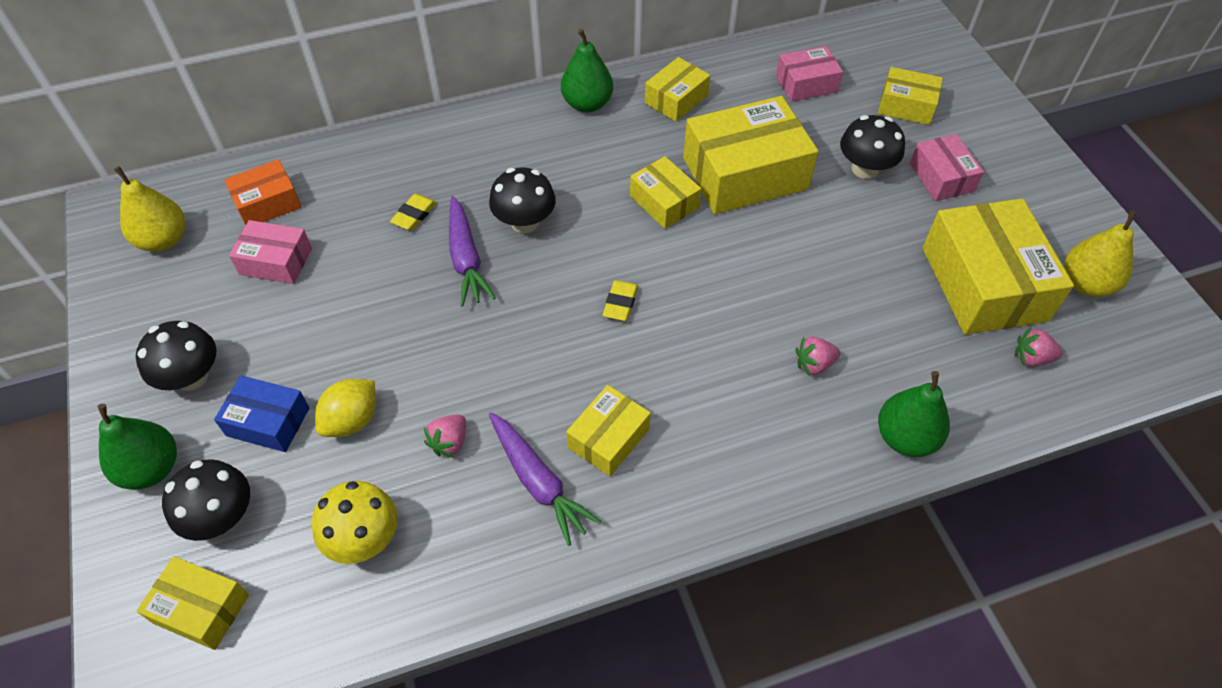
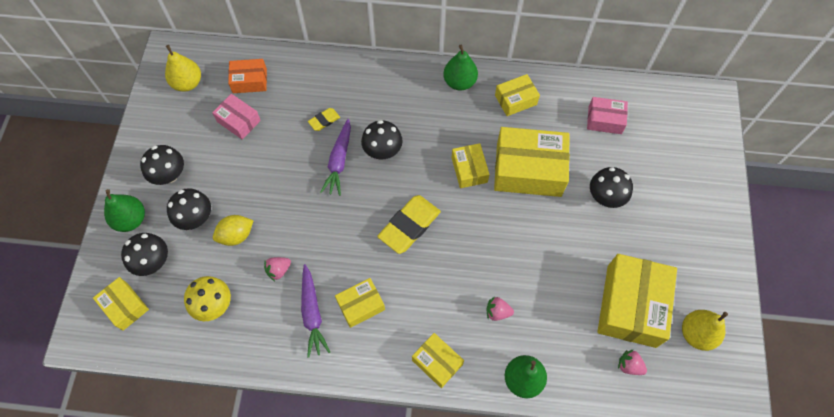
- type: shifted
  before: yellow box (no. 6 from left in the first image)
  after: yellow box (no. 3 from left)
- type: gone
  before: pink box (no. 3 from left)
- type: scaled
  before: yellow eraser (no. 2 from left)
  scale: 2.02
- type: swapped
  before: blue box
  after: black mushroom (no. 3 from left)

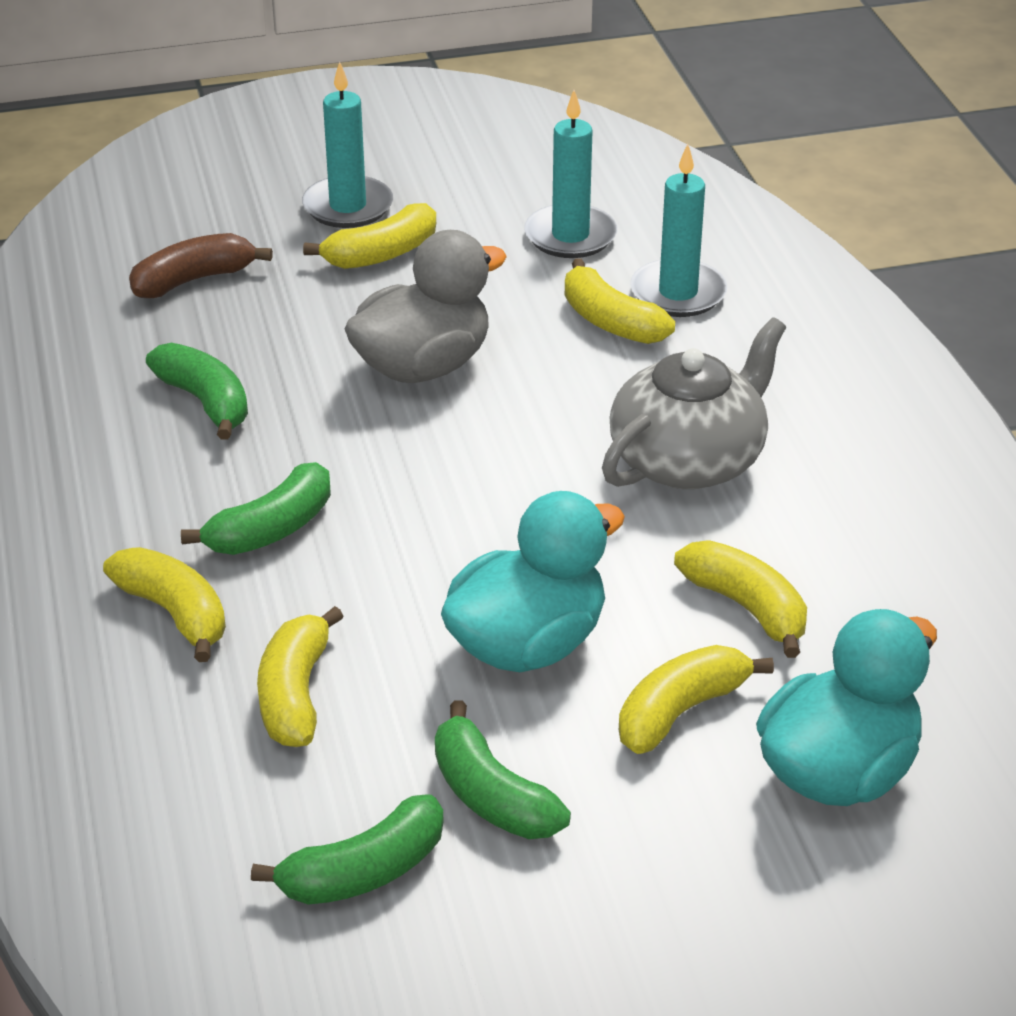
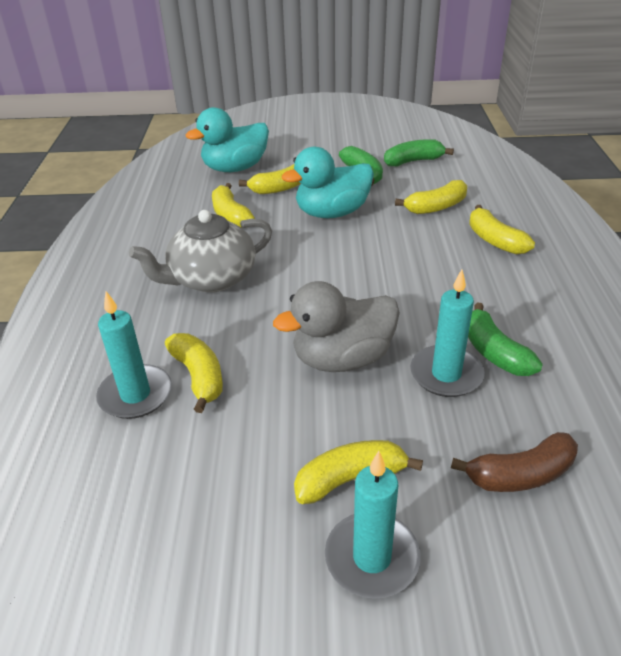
- type: shifted
  before: turquoise candle (no. 2 from left in the first image)
  after: turquoise candle (no. 3 from left)
- type: gone
  before: green banana (no. 2 from left)
- type: rotated
  before: yellow banana (no. 2 from left in the first image)
  turn: 45

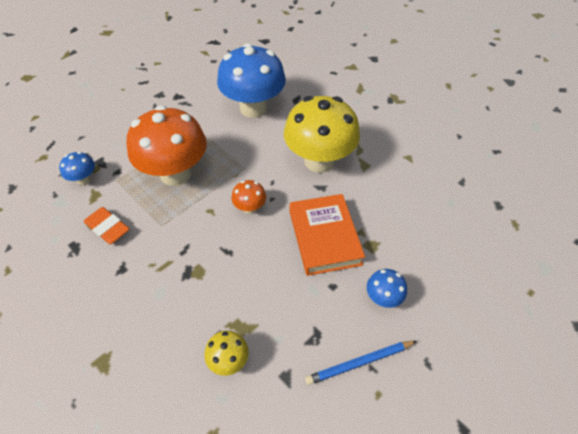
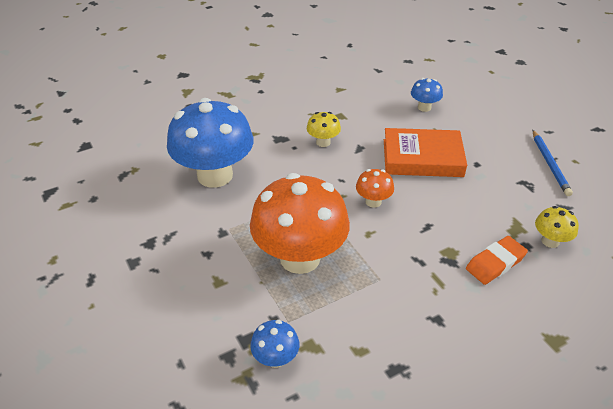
- type: scaled
  before: yellow mushroom (no. 2 from left in the first image)
  scale: 0.44
- type: shifted
  before: orange eraser
- type: shifted
  before: blue mushroom (no. 3 from left)

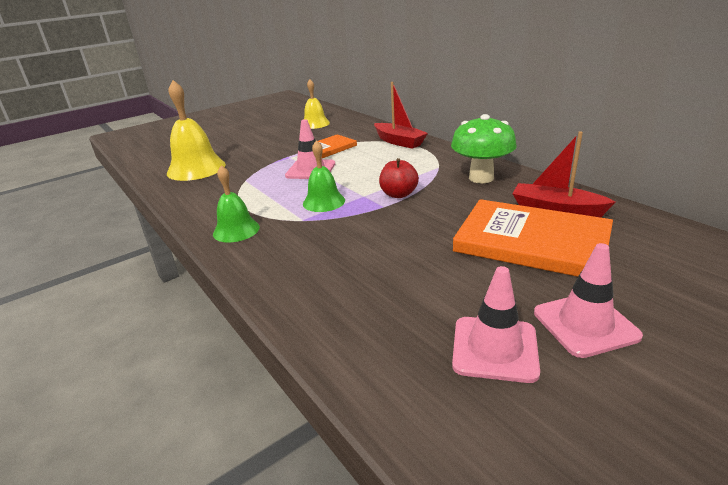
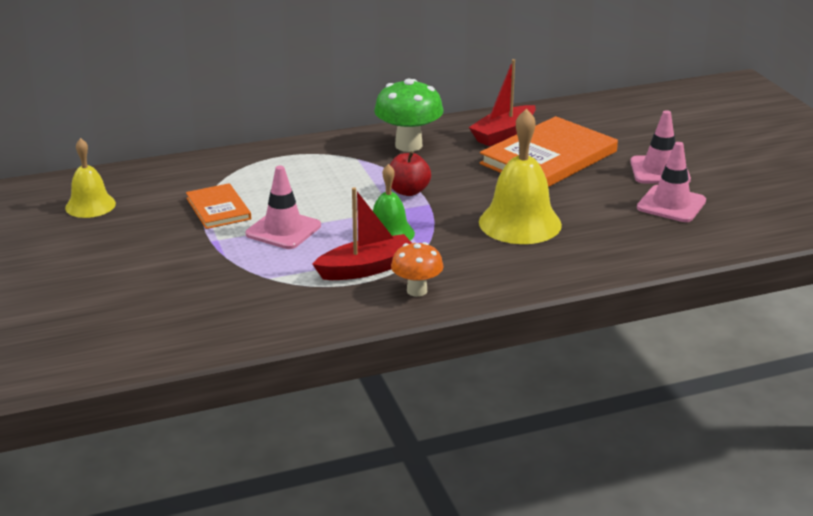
- type: shifted
  before: yellow bell (no. 1 from left in the first image)
  after: yellow bell (no. 2 from left)
- type: shifted
  before: red boat (no. 1 from left)
- type: swapped
  before: green bell (no. 1 from left)
  after: orange mushroom

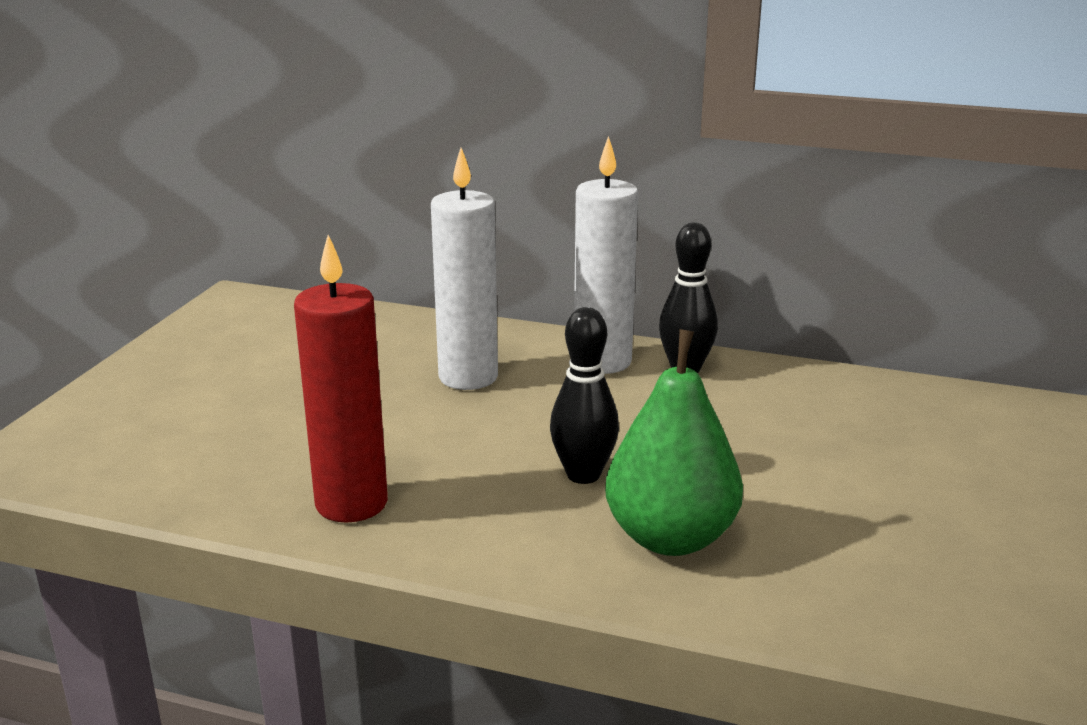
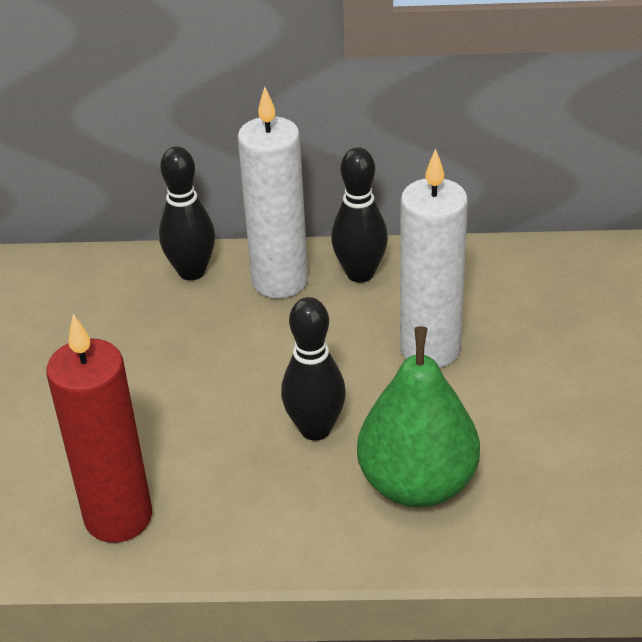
- type: shifted
  before: white candle (no. 1 from left in the first image)
  after: white candle (no. 2 from left)
- type: new
  after: black bowling pin (no. 1 from left)

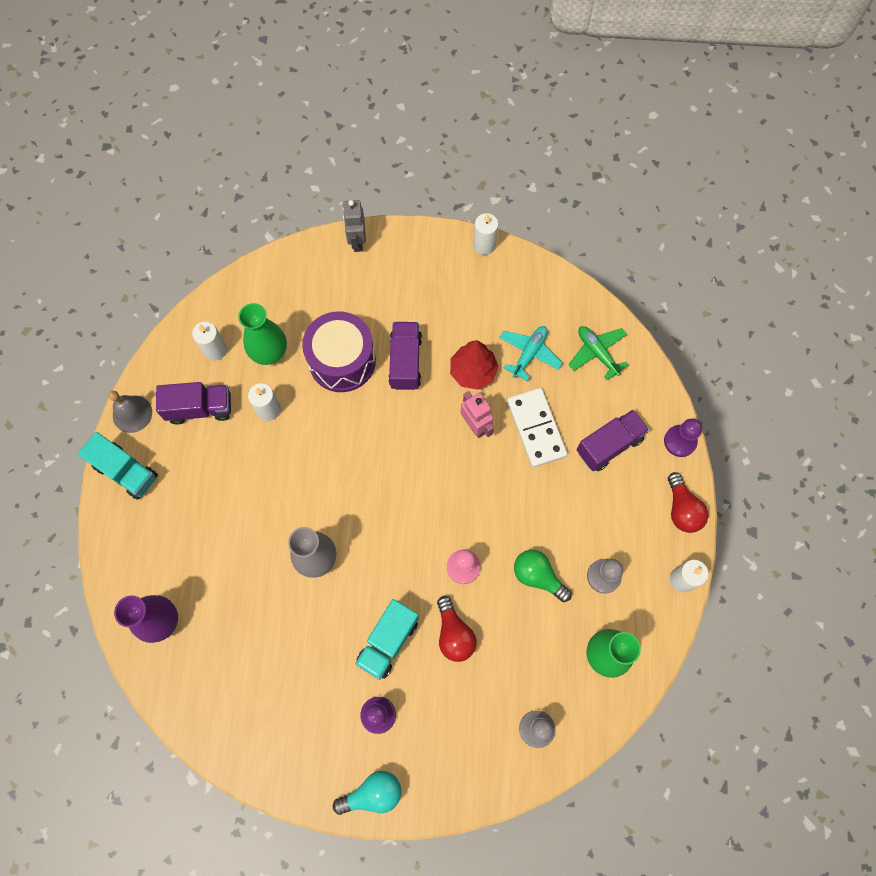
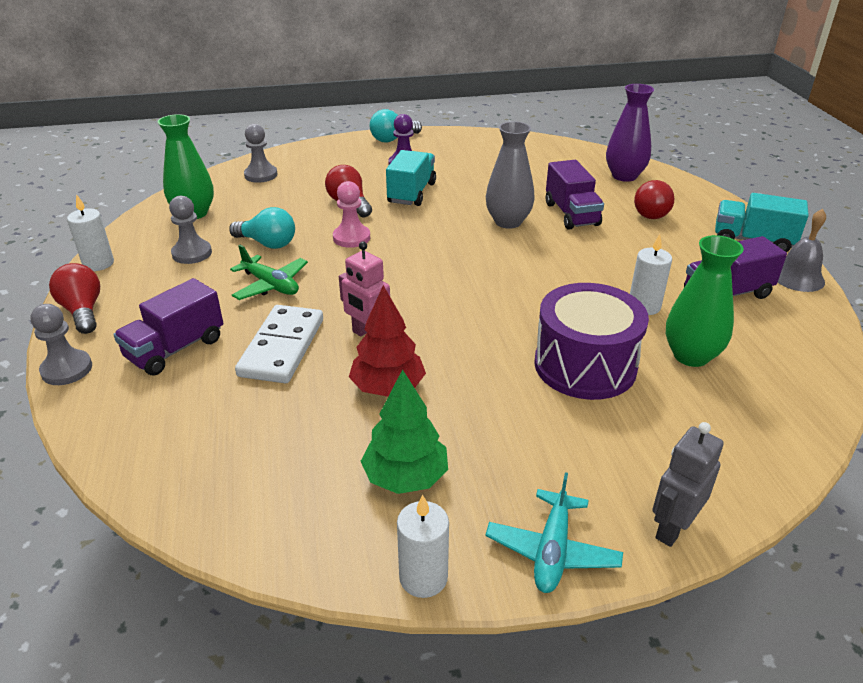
- type: rotated
  before: grey robot
  turn: -120
- type: gone
  before: white candle (no. 1 from left)
- type: shifted
  before: purple truck (no. 2 from left)
- type: shifted
  before: turquoise plane
- type: shifted
  before: green plane
- type: rotated
  before: white domino
  turn: 45
- type: repainted
  before: purple pawn (no. 2 from left)
  after: grey pawn (no. 1 from left)
- type: repainted
  before: green light bulb
  after: turquoise light bulb (no. 1 from left)
- type: new
  after: red light bulb (no. 3 from left)
- type: new
  after: green tree

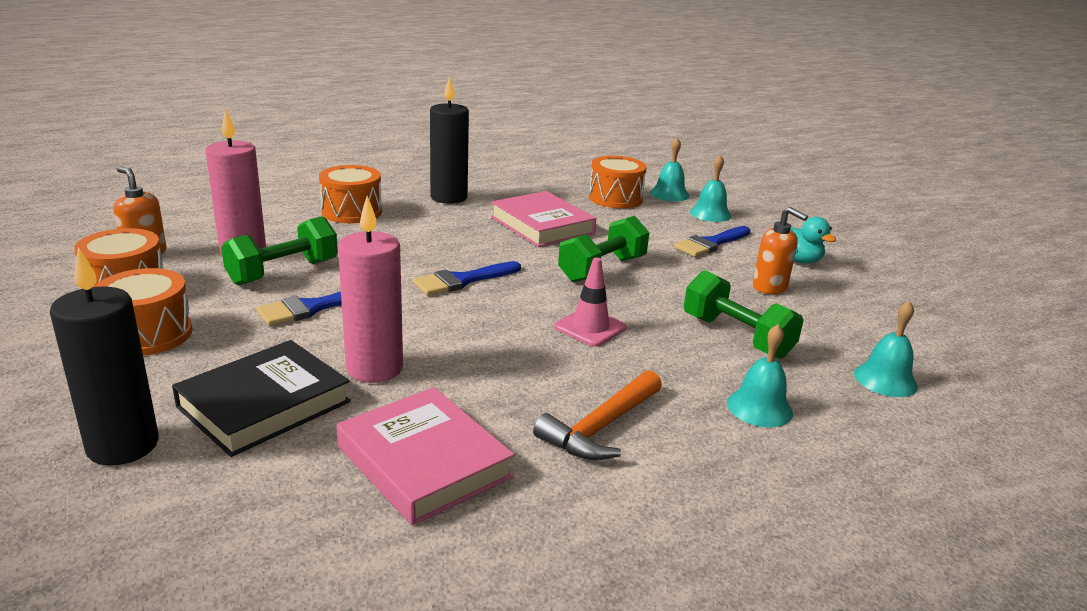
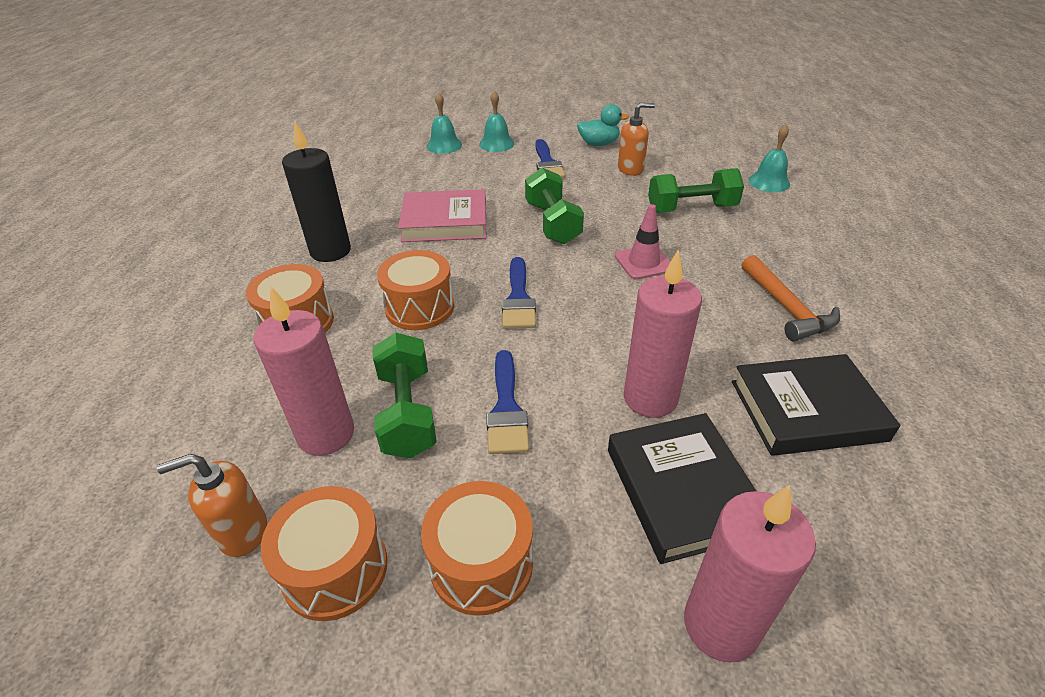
- type: shifted
  before: orange drum (no. 4 from left in the first image)
  after: orange drum (no. 3 from left)
- type: repainted
  before: black candle (no. 1 from left)
  after: pink candle (no. 3 from left)
- type: gone
  before: turquoise bell (no. 3 from left)
- type: repainted
  before: pink book (no. 1 from left)
  after: black book (no. 2 from left)

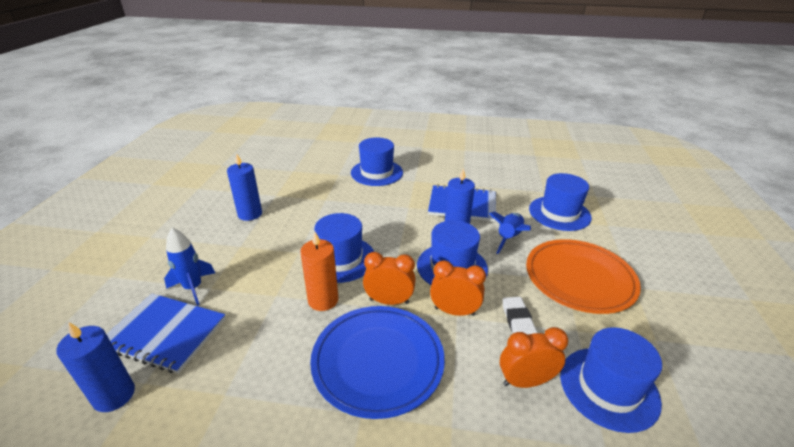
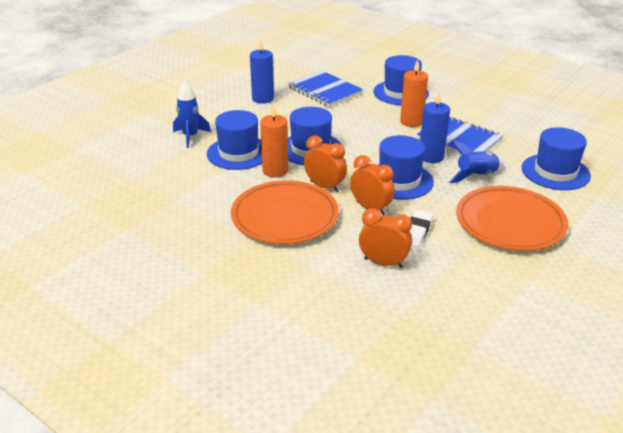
- type: shifted
  before: blue notebook (no. 1 from left)
- type: repainted
  before: blue plate
  after: orange plate (no. 1 from left)
- type: gone
  before: blue candle (no. 1 from left)
- type: shifted
  before: blue hat (no. 5 from left in the first image)
  after: blue hat (no. 1 from left)
- type: new
  after: orange candle (no. 2 from left)

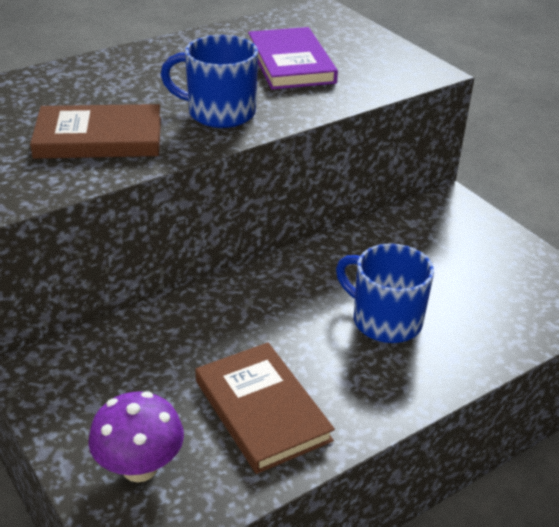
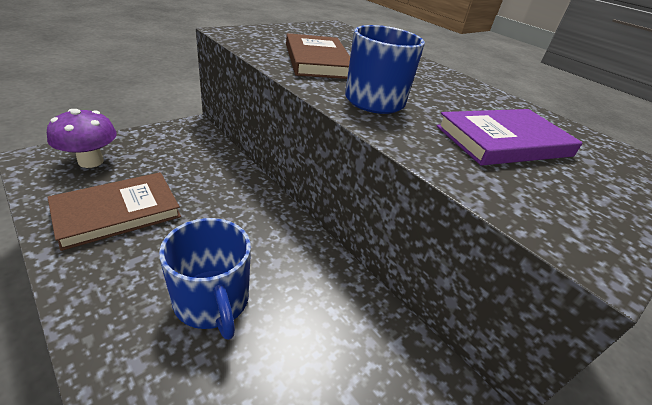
- type: rotated
  before: blue mug (no. 2 from left in the first image)
  turn: 120

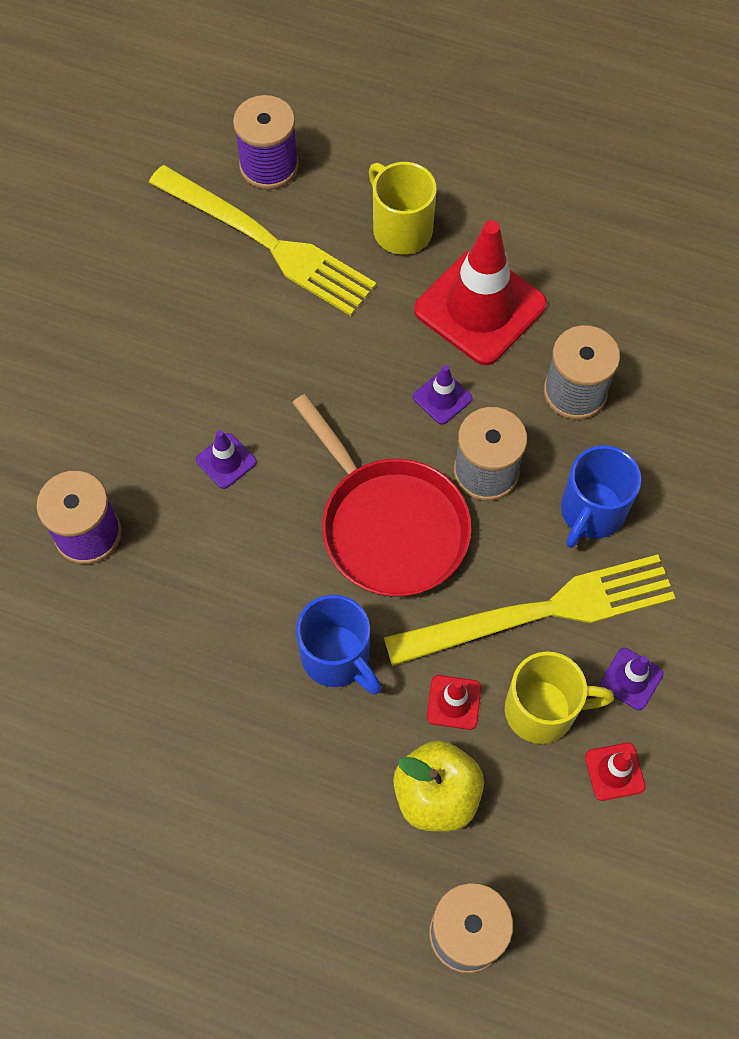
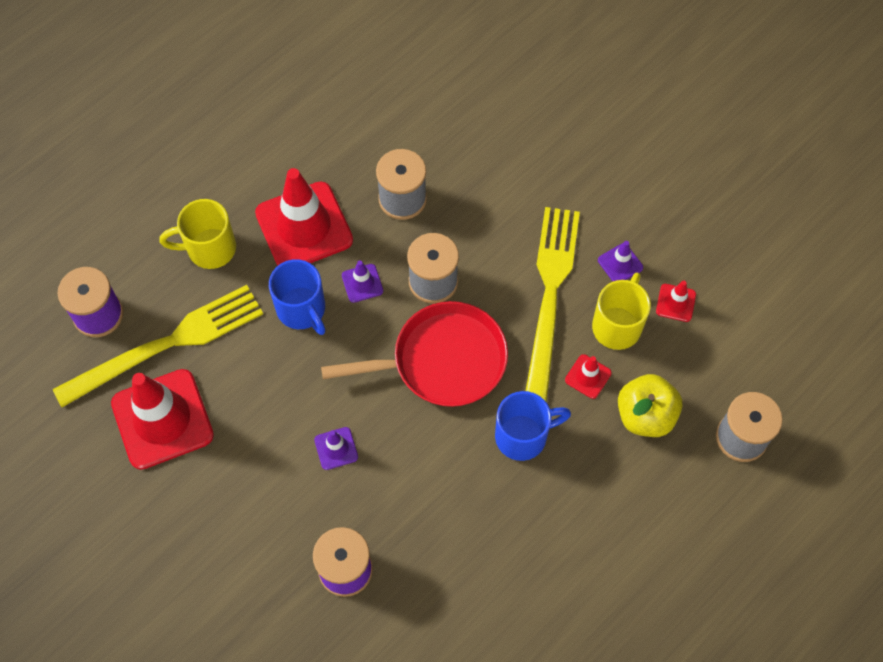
- type: shifted
  before: blue mug (no. 2 from left in the first image)
  after: blue mug (no. 1 from left)
- type: new
  after: red traffic cone (no. 1 from left)

